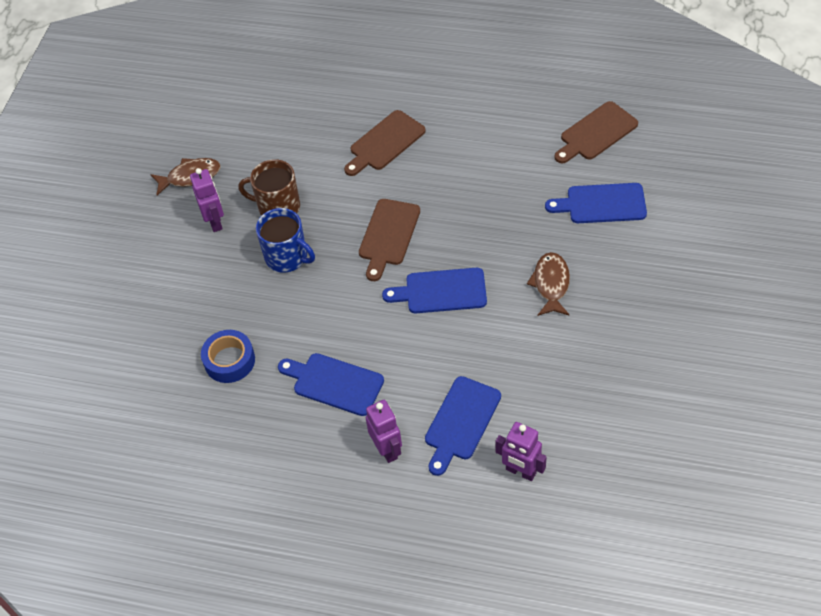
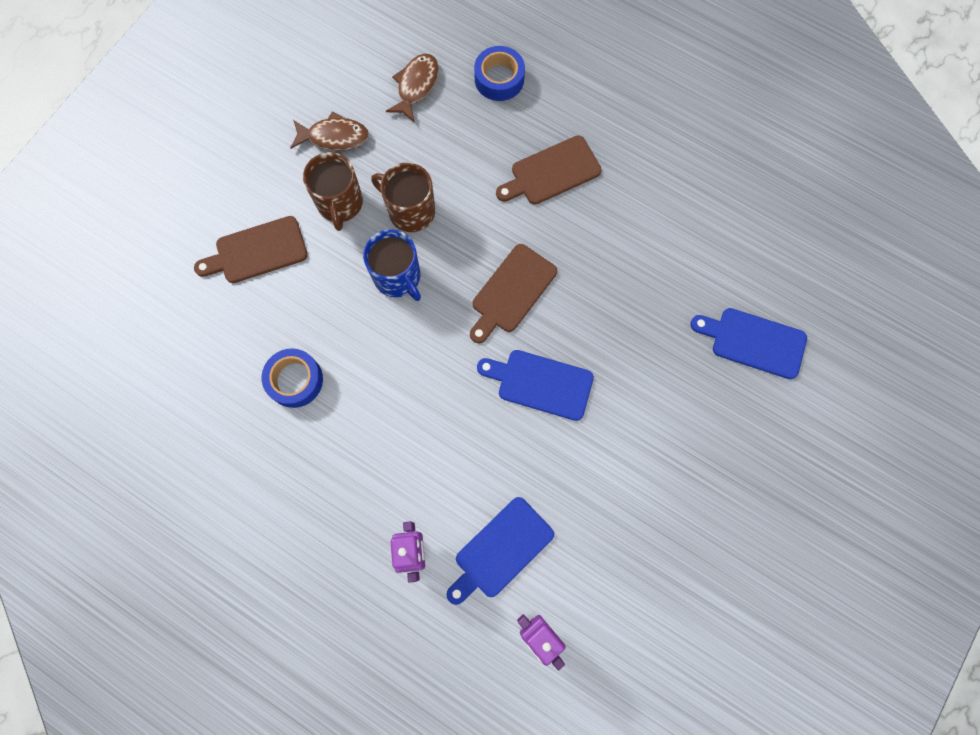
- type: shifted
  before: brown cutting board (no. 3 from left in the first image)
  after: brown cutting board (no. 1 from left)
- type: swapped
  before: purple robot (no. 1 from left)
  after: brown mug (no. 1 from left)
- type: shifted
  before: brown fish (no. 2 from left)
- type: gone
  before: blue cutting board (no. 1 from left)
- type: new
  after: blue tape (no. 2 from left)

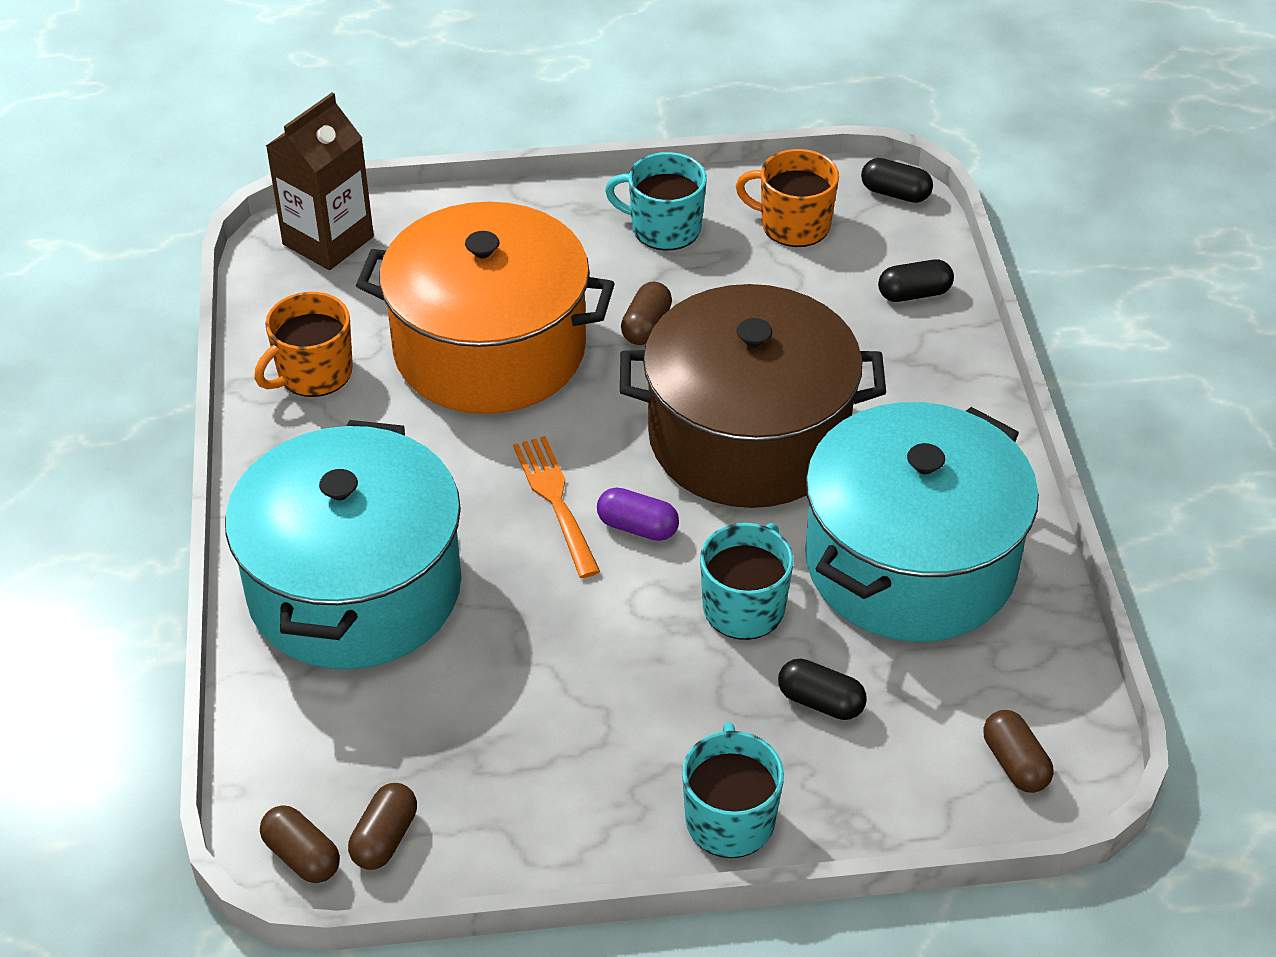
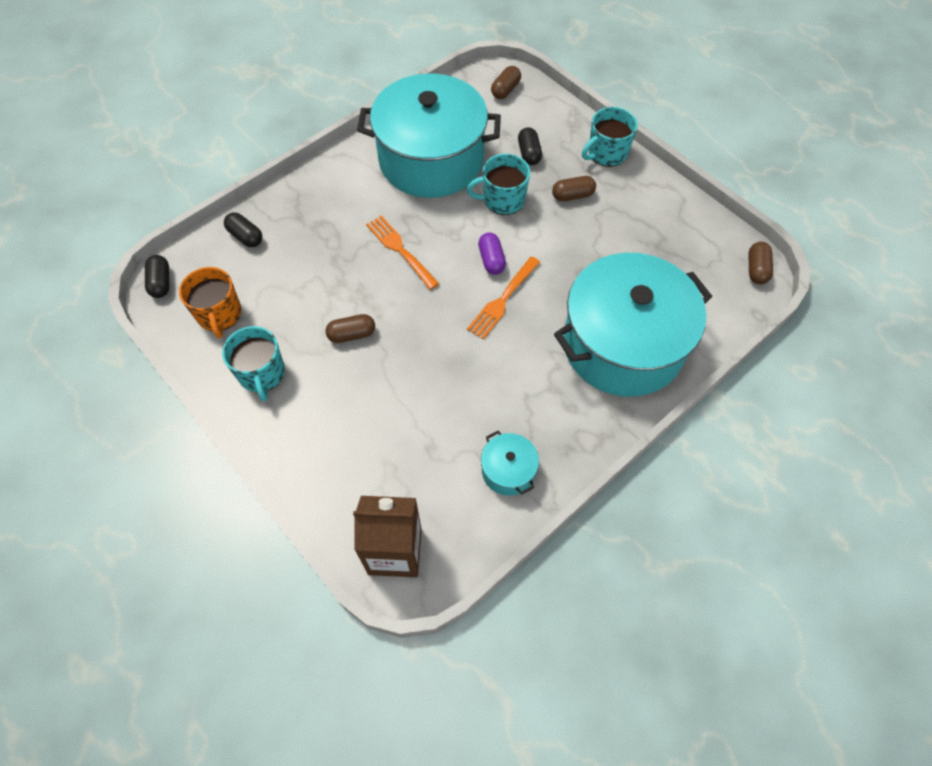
- type: gone
  before: orange pot
- type: swapped
  before: brown pot
  after: orange fork (no. 1 from left)
- type: swapped
  before: orange mug (no. 1 from left)
  after: turquoise pot (no. 2 from left)
- type: shifted
  before: brown capsule (no. 2 from left in the first image)
  after: brown capsule (no. 3 from left)

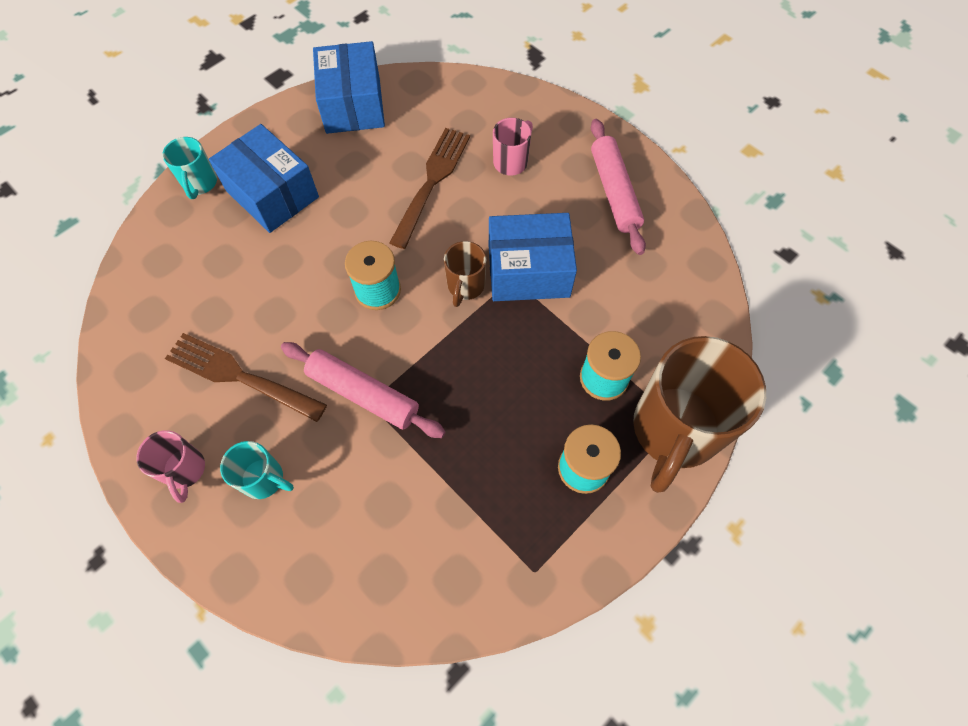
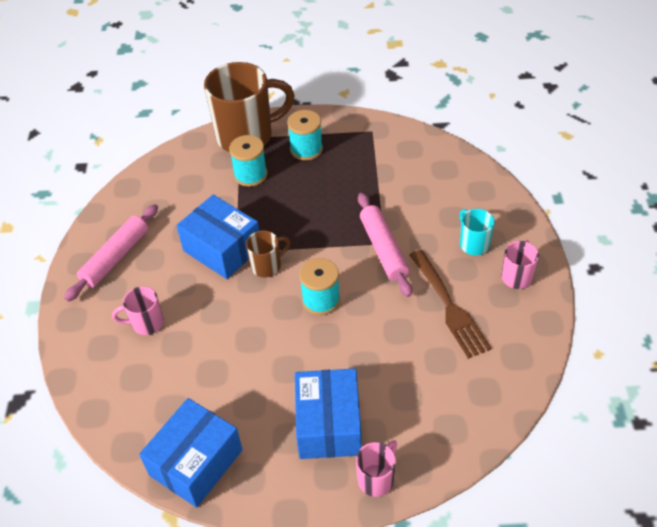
- type: gone
  before: brown fork (no. 2 from left)
- type: repainted
  before: turquoise mug (no. 1 from left)
  after: pink mug (no. 2 from left)

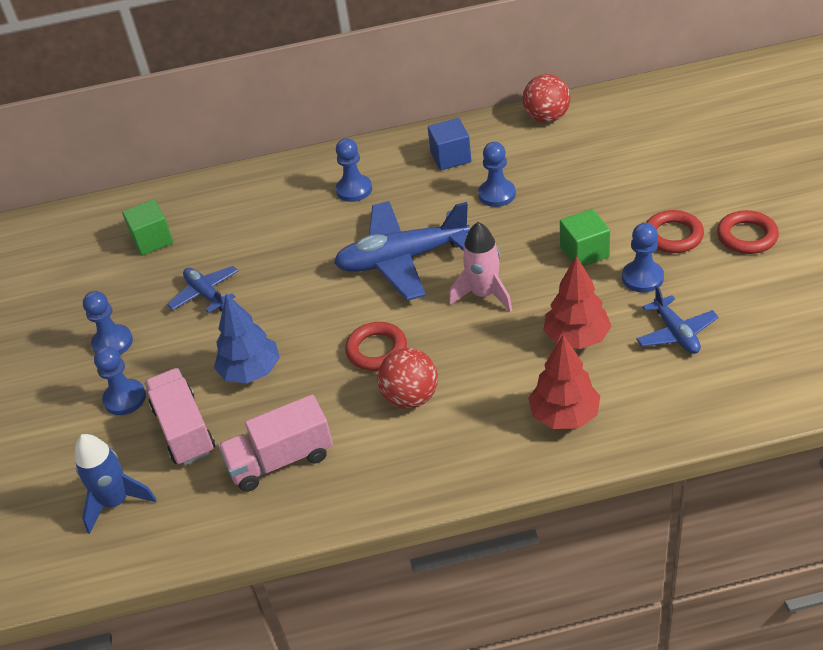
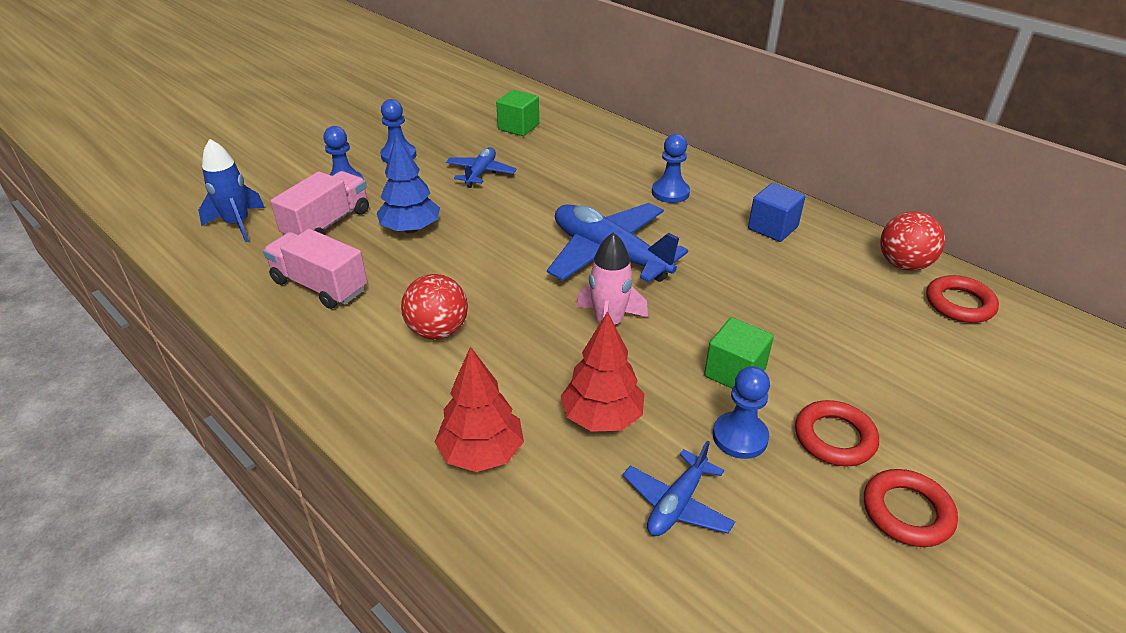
- type: gone
  before: blue pawn (no. 4 from left)
- type: shifted
  before: red ring (no. 1 from left in the first image)
  after: red ring (no. 3 from left)

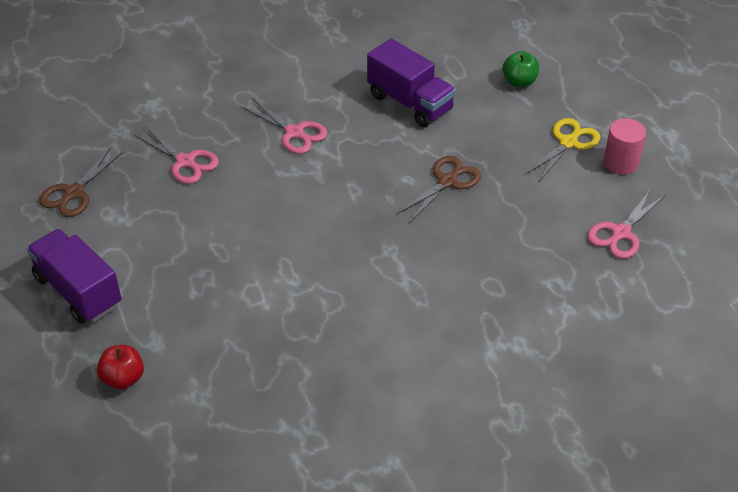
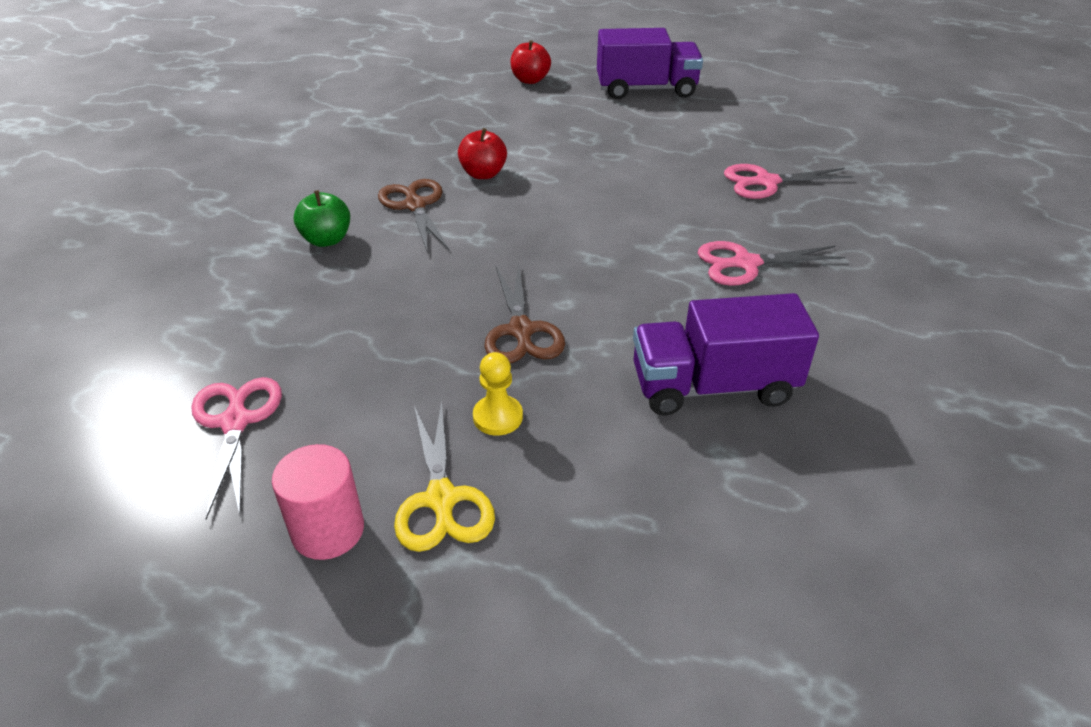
- type: shifted
  before: green apple
- type: shifted
  before: brown scissors (no. 1 from left)
- type: new
  after: red apple (no. 1 from left)
- type: new
  after: yellow pawn

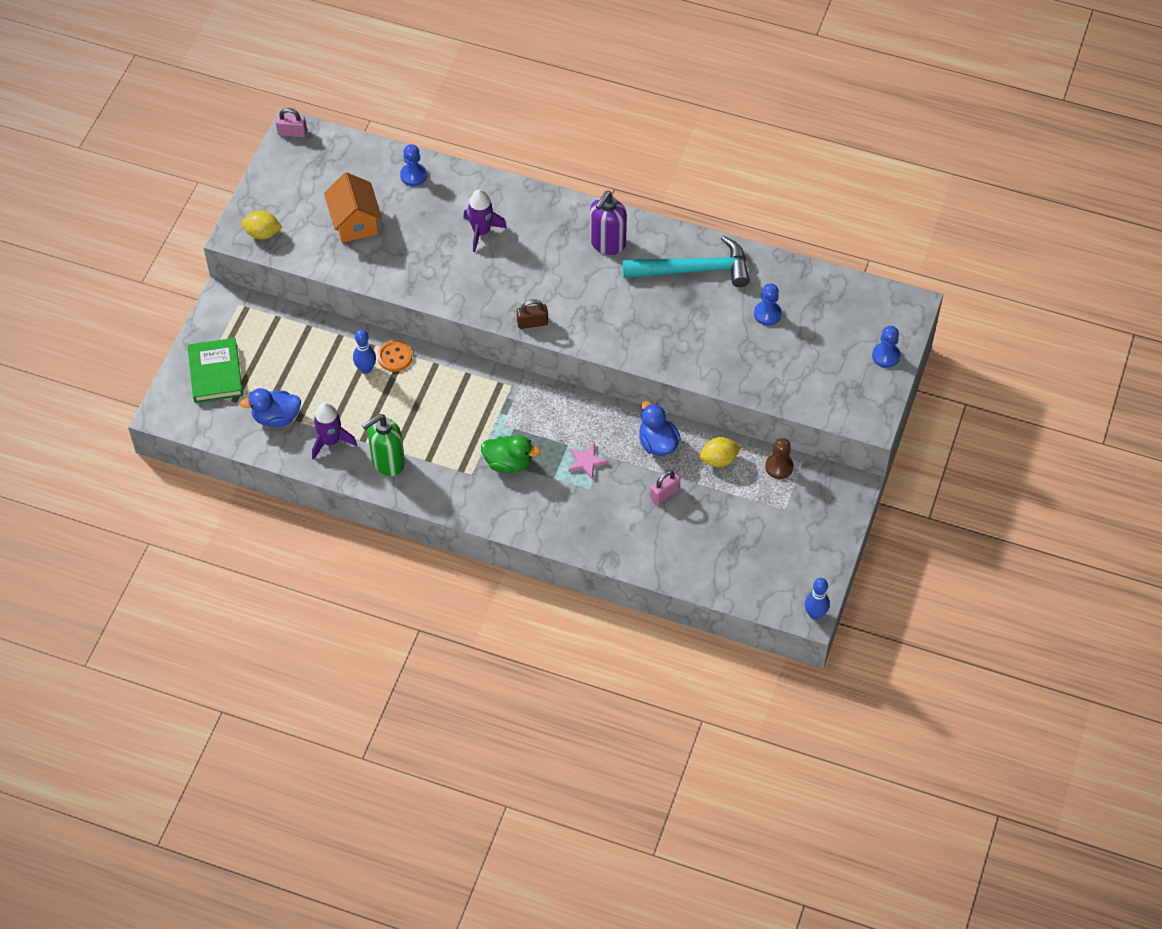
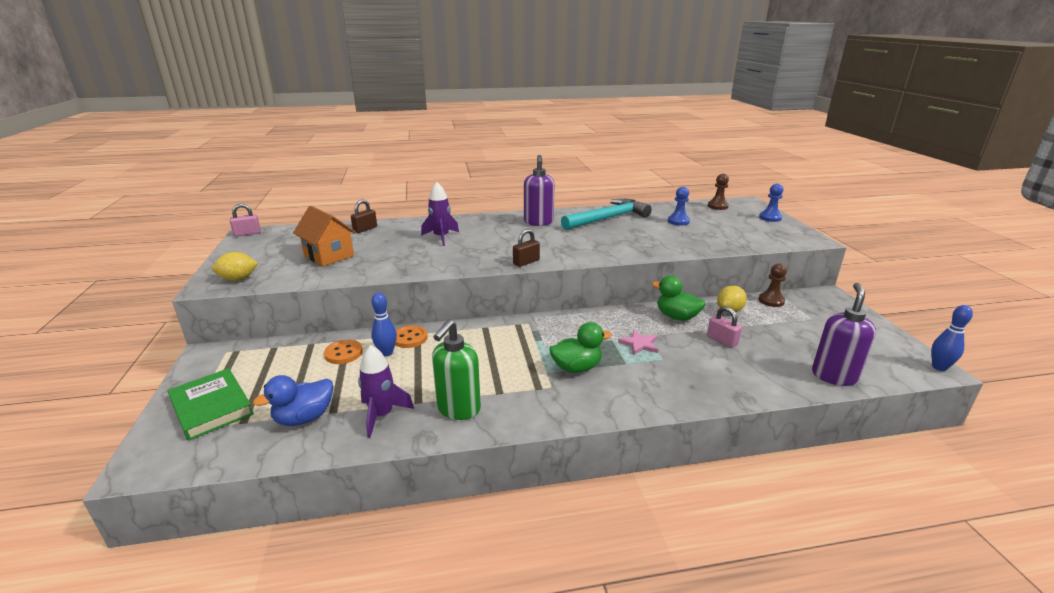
- type: swapped
  before: blue pawn (no. 1 from left)
  after: brown padlock (no. 1 from left)
- type: repainted
  before: blue duck (no. 2 from left)
  after: green duck (no. 2 from left)
- type: rotated
  before: pink padlock (no. 2 from left)
  turn: -60
- type: new
  after: brown pawn (no. 1 from left)
- type: new
  after: purple soap dispenser (no. 2 from left)
- type: new
  after: orange button (no. 1 from left)

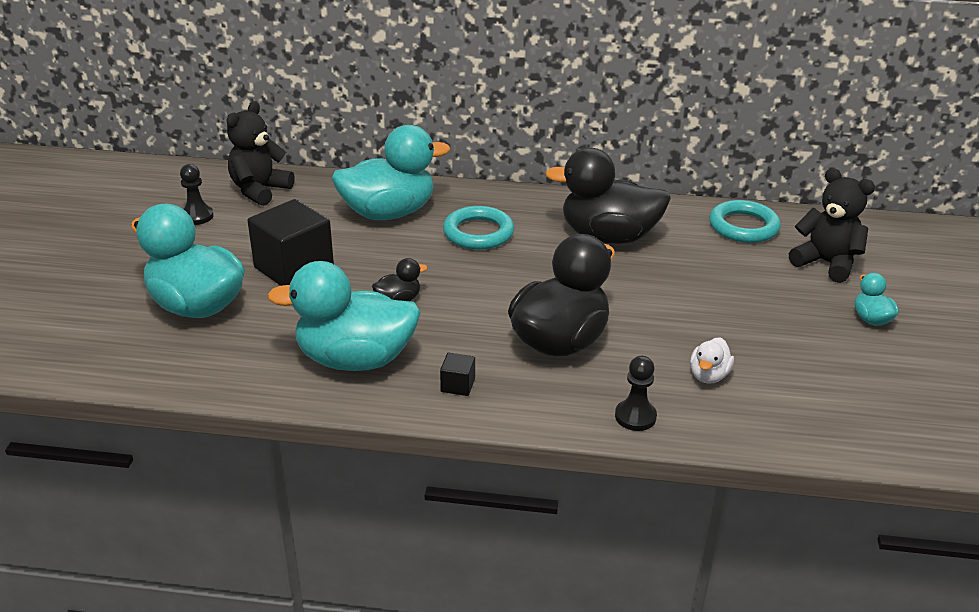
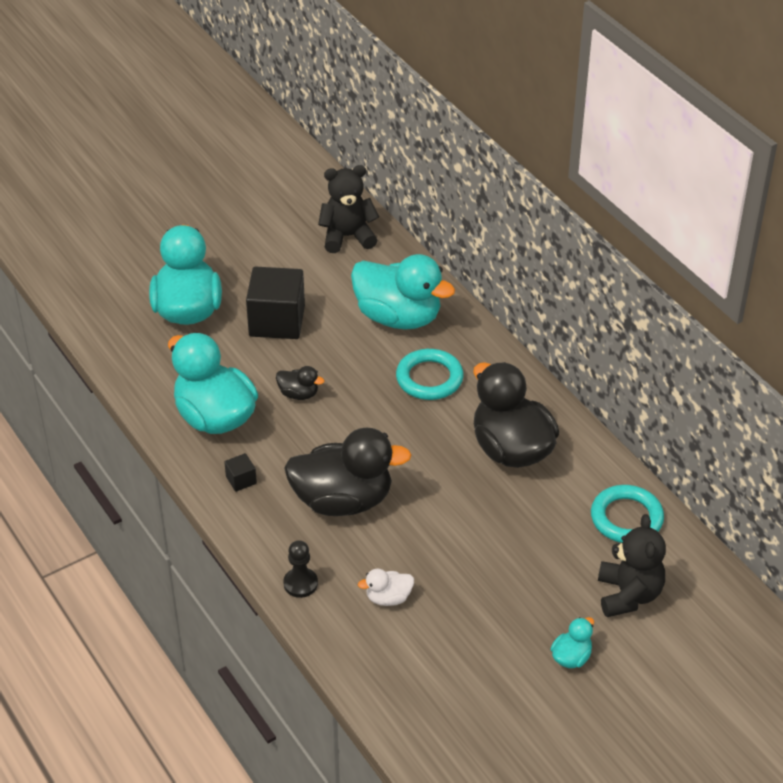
- type: gone
  before: black pawn (no. 1 from left)

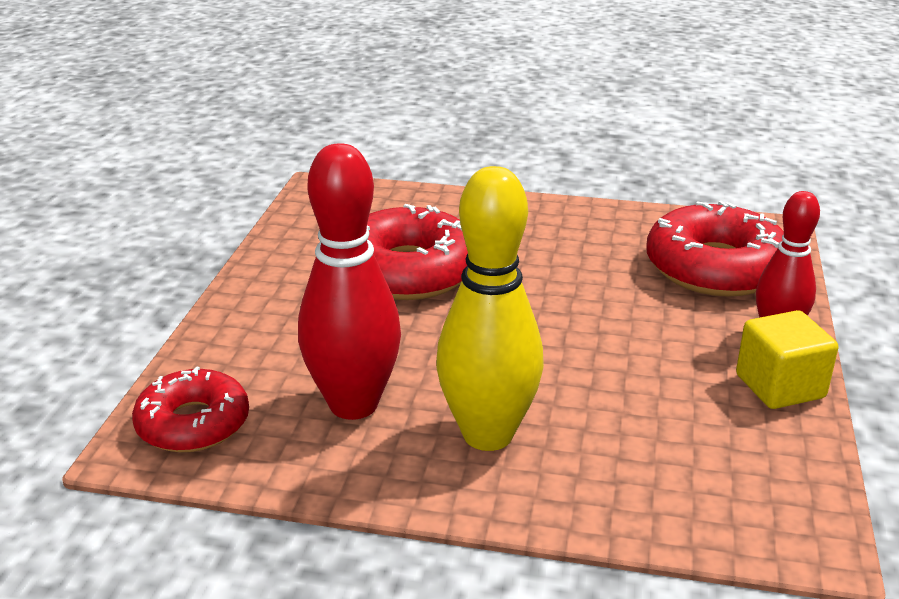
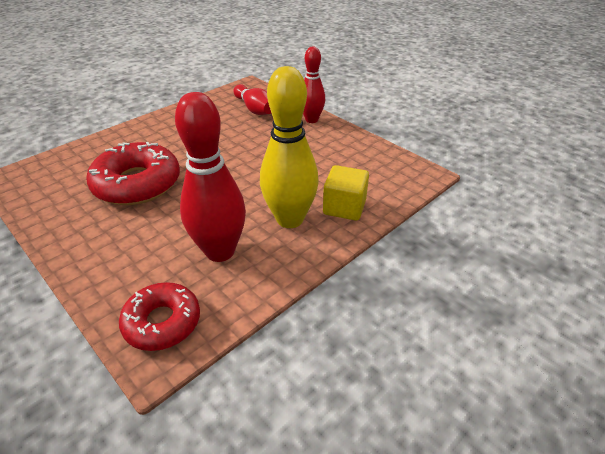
- type: swapped
  before: red donut (no. 3 from left)
  after: red bowling pin (no. 2 from left)
- type: shifted
  before: yellow cube

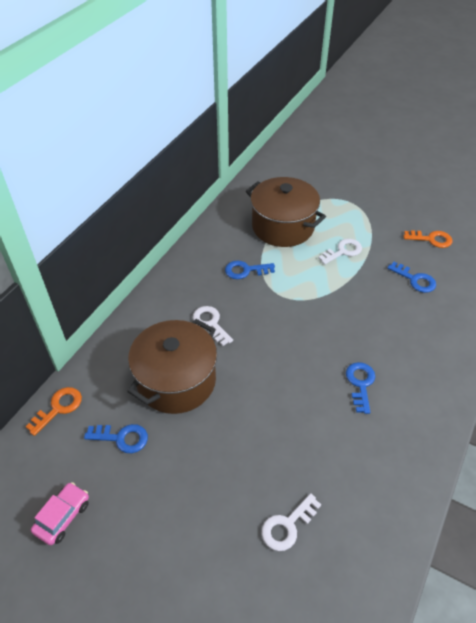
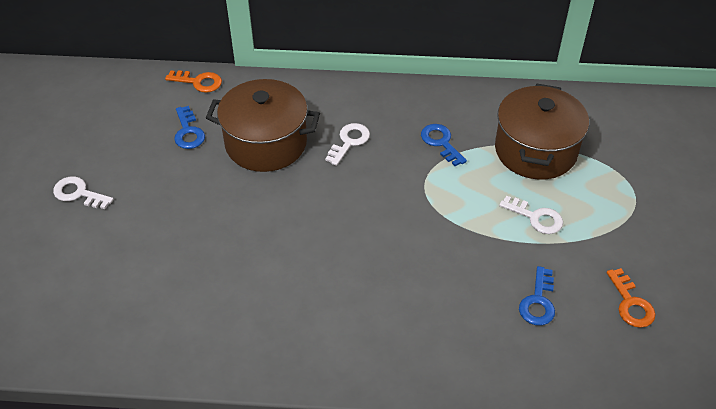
- type: gone
  before: blue key (no. 3 from left)
- type: gone
  before: pink car
- type: shifted
  before: white key (no. 2 from left in the first image)
  after: white key (no. 1 from left)

